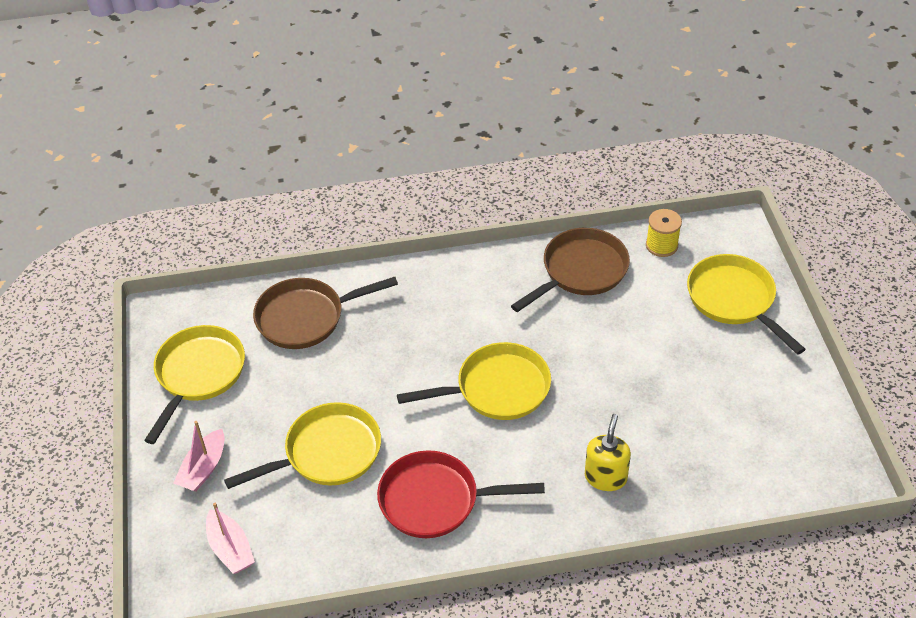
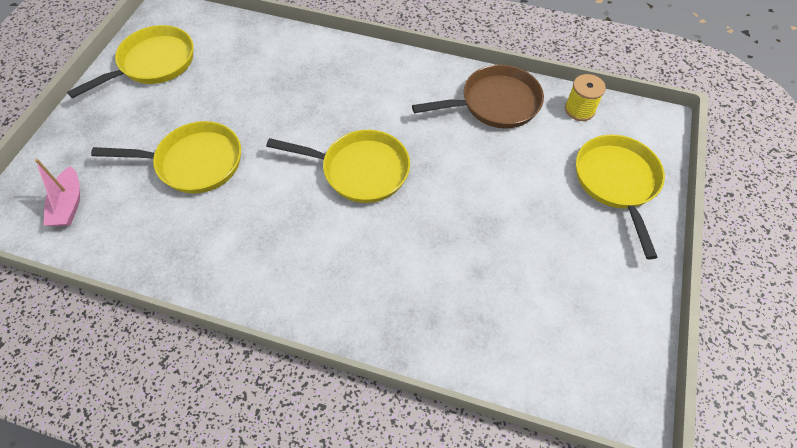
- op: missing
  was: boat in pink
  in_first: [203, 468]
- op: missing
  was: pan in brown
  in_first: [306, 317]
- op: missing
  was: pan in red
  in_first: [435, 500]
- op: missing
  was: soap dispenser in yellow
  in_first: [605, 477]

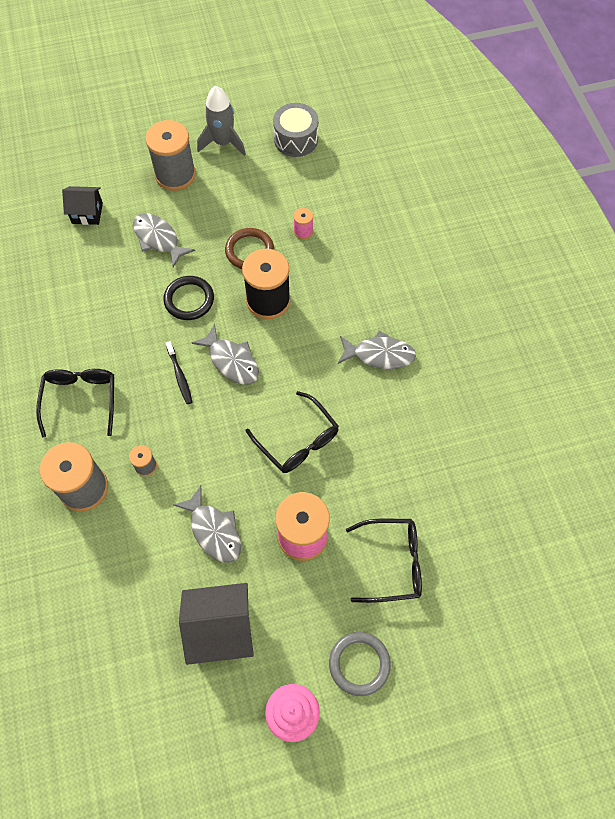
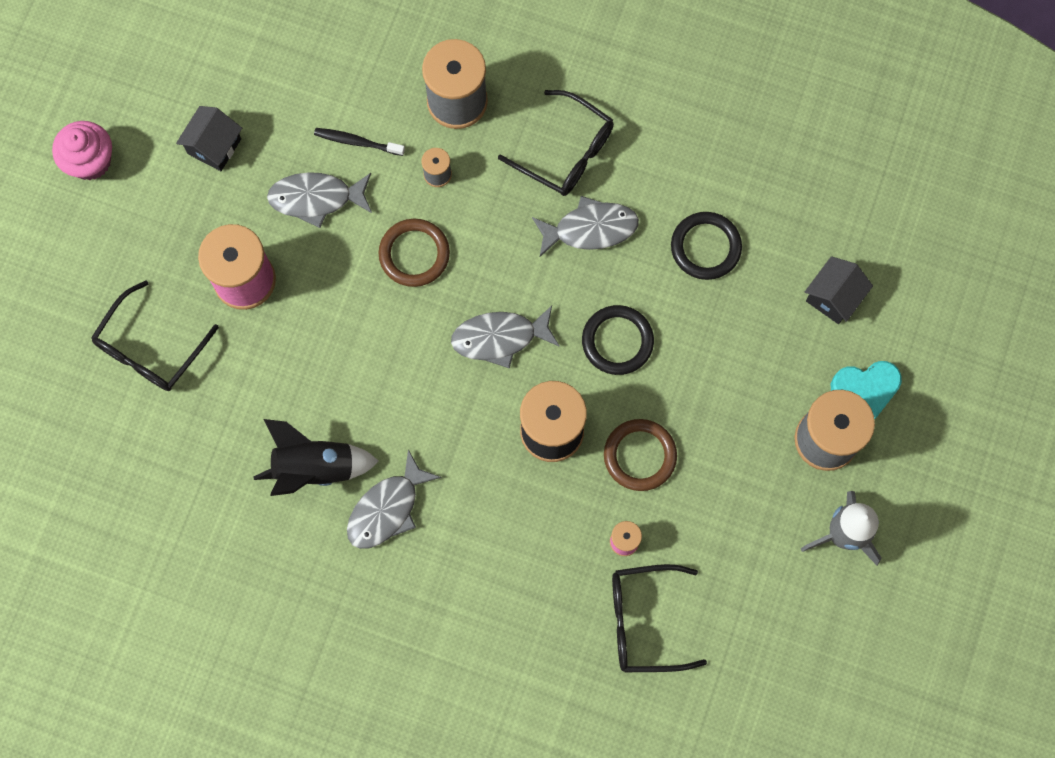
- op: relocated
  was: fish in grey
  in_first: [158, 239]
  in_second: [590, 229]
- op: relocated
  was: toothbrush in black
  in_first: [180, 376]
  in_second: [357, 142]
- op: size
  was: house in black
  in_first: [221, 629]
  in_second: [214, 146]
  ratio: 0.61
- op: relocated
  was: glasses in black
  in_first: [298, 441]
  in_second: [644, 621]
- op: missing
  was: drum in grey
  in_first: [296, 139]
- op: missing
  was: ring in grey
  in_first: [359, 664]
- op: appeared
  now: rocket in black
  in_second: [314, 467]
- op: appeared
  now: ring in brown
  in_second: [414, 254]
- op: appeared
  now: ring in black
  in_second: [705, 247]
- op: appeared
  now: heart in turquoise
  in_second: [865, 389]

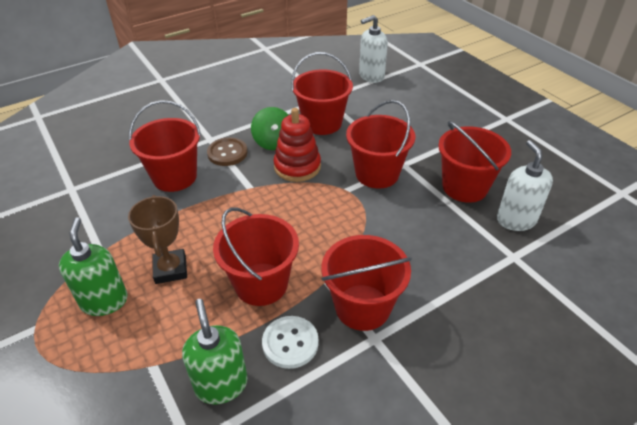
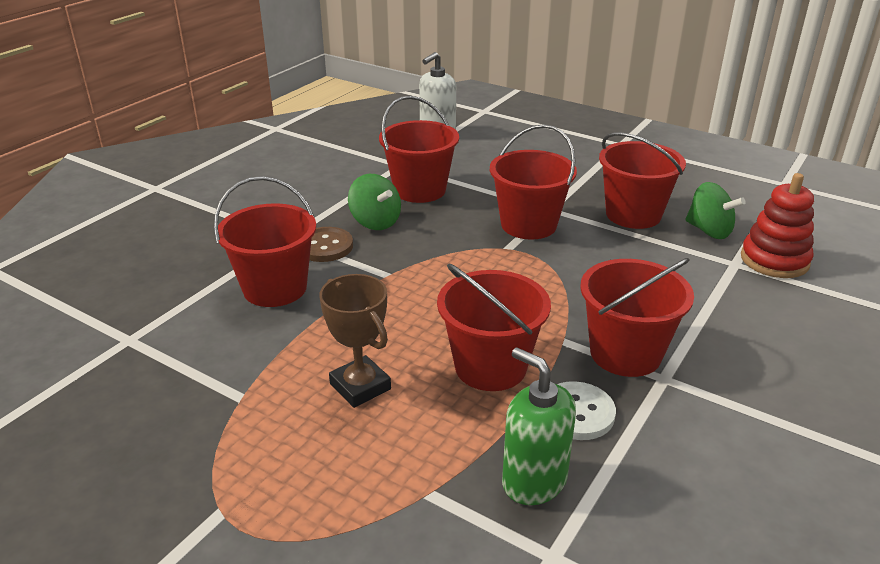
- op: missing
  was: soap dispenser in green
  in_first: [104, 301]
- op: relocated
  was: stacking toy in red
  in_first: [297, 167]
  in_second: [774, 260]
- op: exchanged
  was: soap dispenser in white
  now: spinning top in green
  in_first: [516, 220]
  in_second: [709, 231]

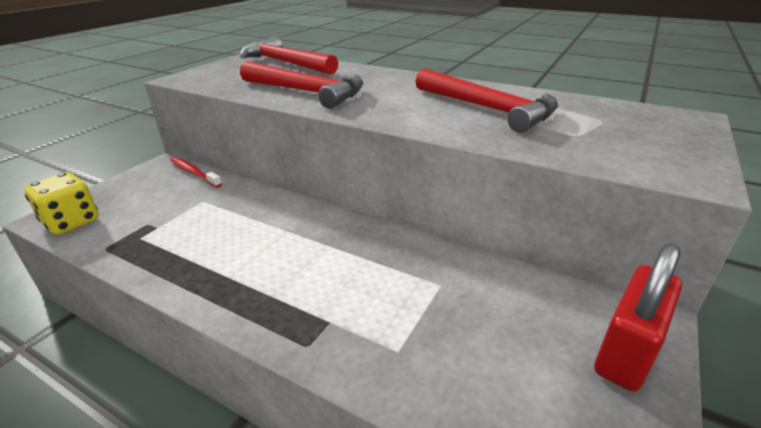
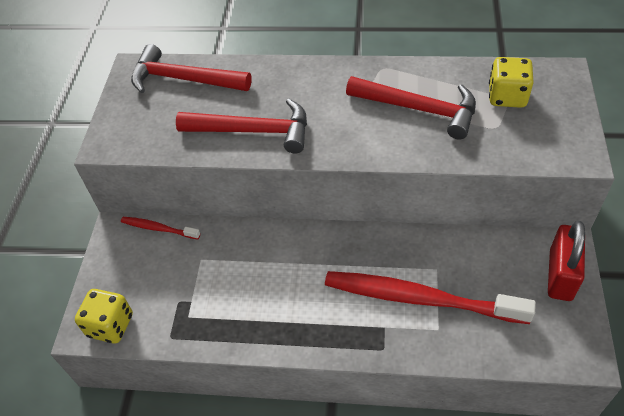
- op: appeared
  now: toothbrush in red
  in_second: [420, 298]
- op: appeared
  now: dice in yellow
  in_second: [507, 96]

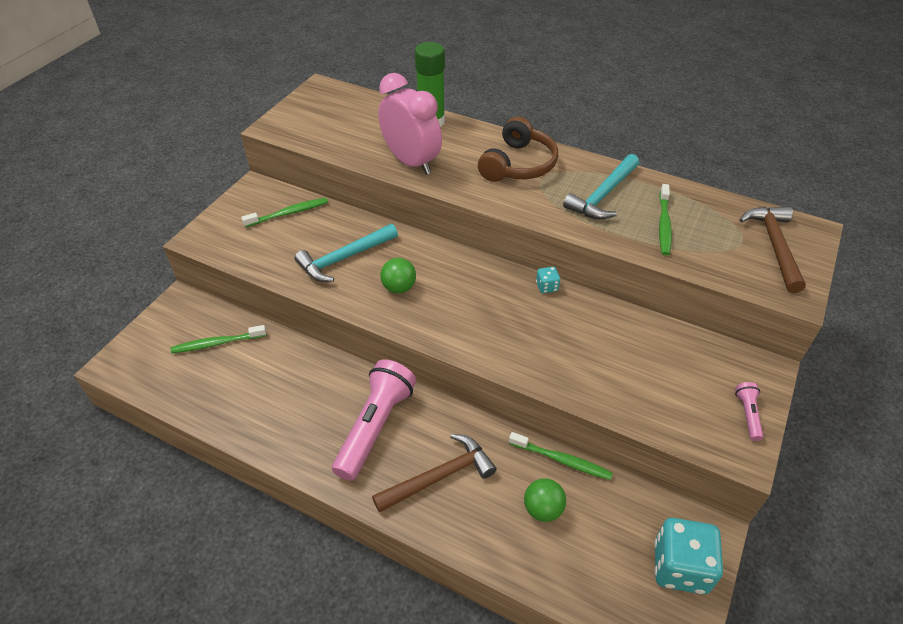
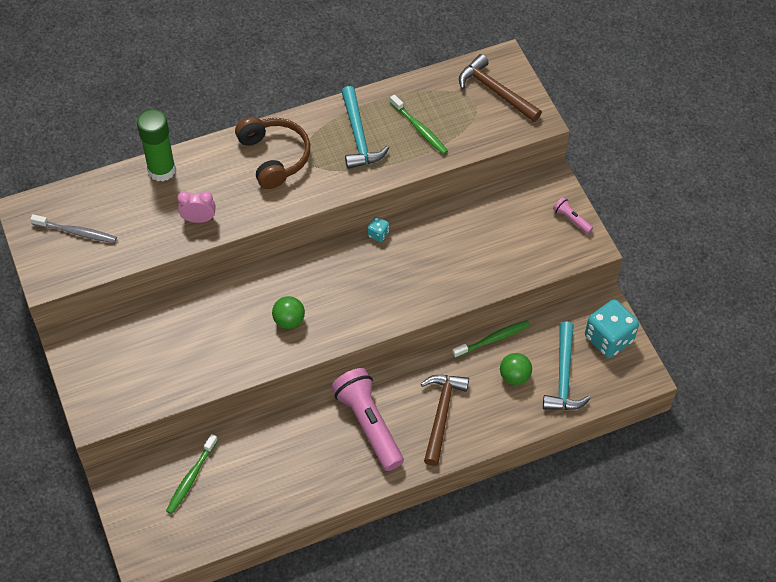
- op: missing
  was: toothbrush in green
  in_first: [288, 213]
- op: relocated
  was: hammer in turquoise
  in_first: [344, 258]
  in_second: [563, 376]
- op: size
  was: clock in pink
  in_first: [411, 162]
  in_second: [199, 219]
  ratio: 0.51
- op: appeared
  now: toothbrush in grey
  in_second: [76, 232]

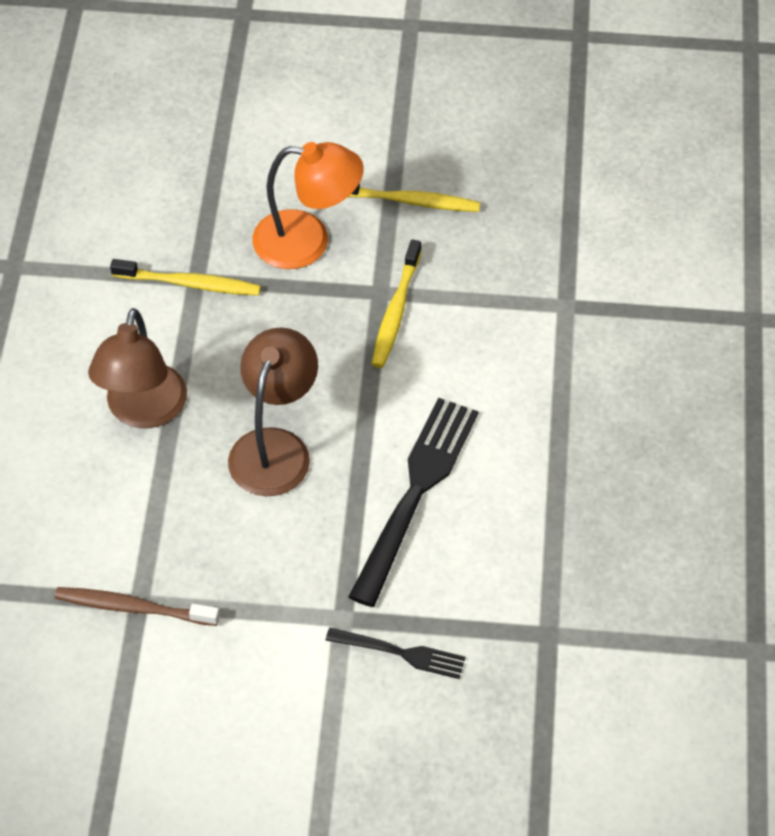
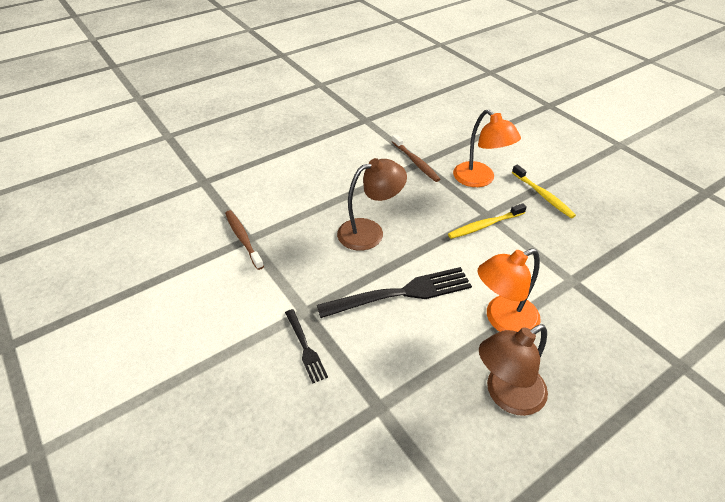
- op: relocated
  was: lamp in brown
  in_first: [143, 411]
  in_second: [506, 395]
- op: colour
  was: toothbrush in yellow
  now: toothbrush in brown
  in_first: [190, 284]
  in_second: [415, 162]
- op: appeared
  now: lamp in orange
  in_second: [503, 320]

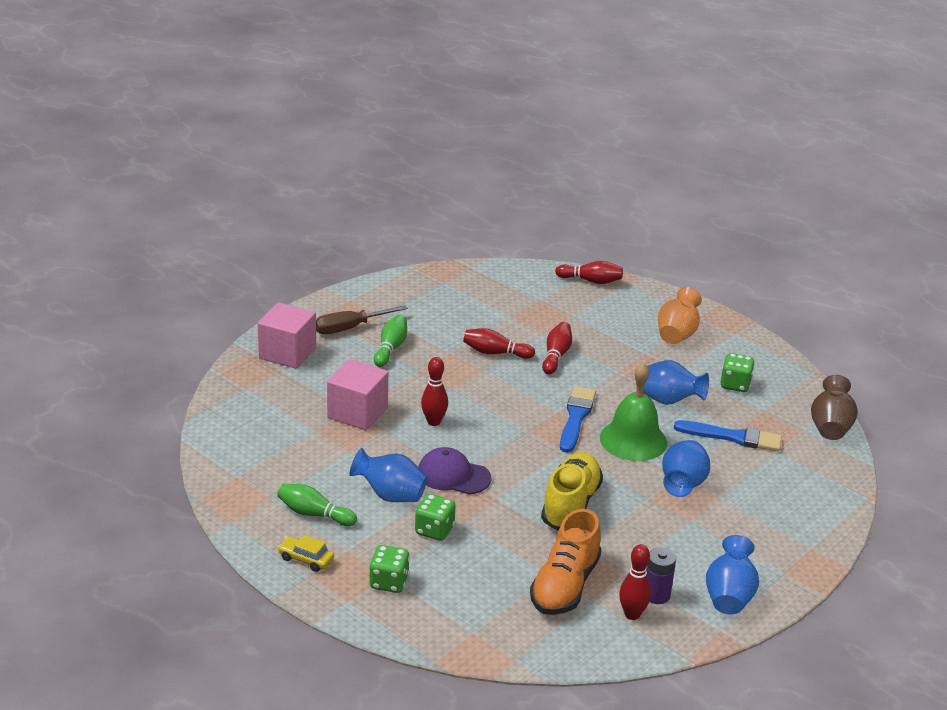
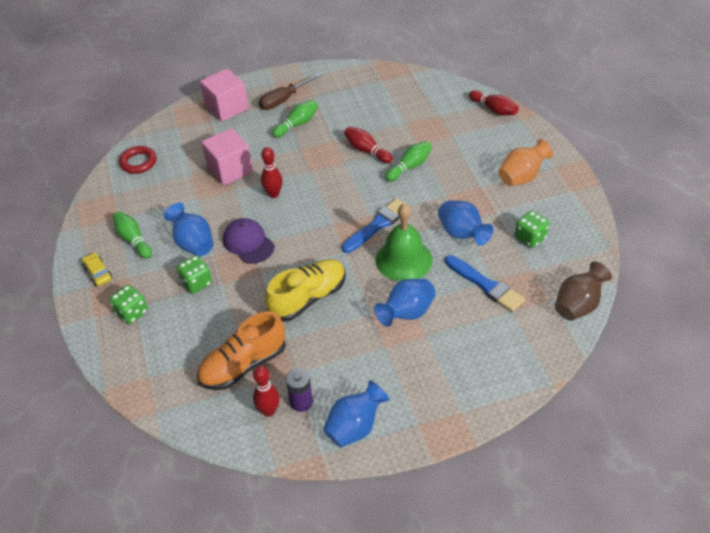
- op: spun
  was: screwdriver in brown
  in_first: [349, 328]
  in_second: [284, 100]
  clockwise: -45
- op: colour
  was: bowling pin in red
  now: bowling pin in green
  in_first: [556, 355]
  in_second: [409, 167]
- op: appeared
  now: ring in red
  in_second: [138, 162]

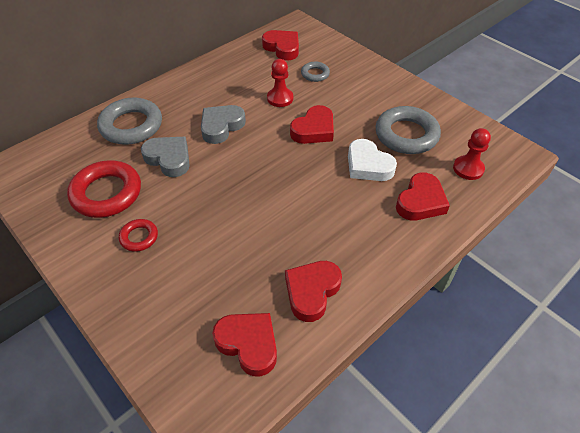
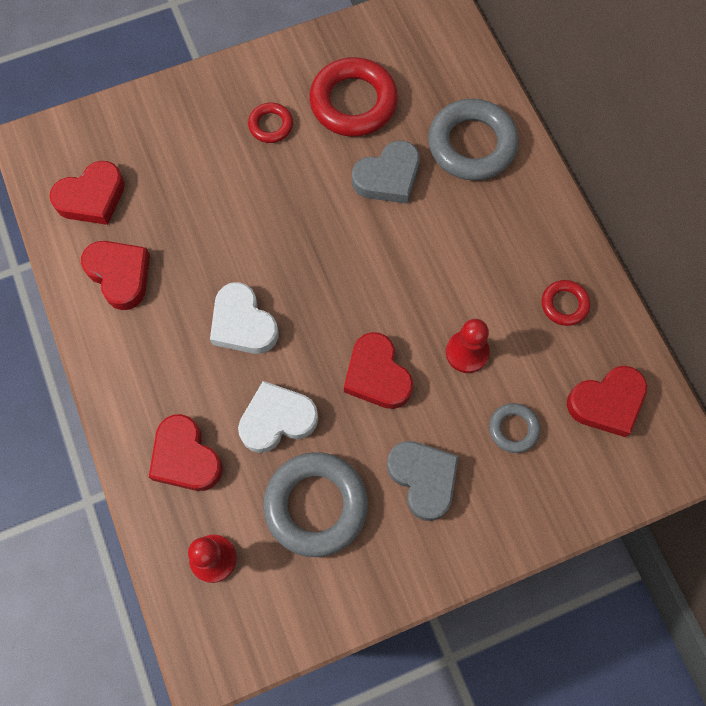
- op: relocated
  was: heart in grey
  in_first: [221, 126]
  in_second: [423, 479]
- op: appeared
  now: heart in white
  in_second: [243, 324]
- op: appeared
  now: ring in red
  in_second: [564, 304]

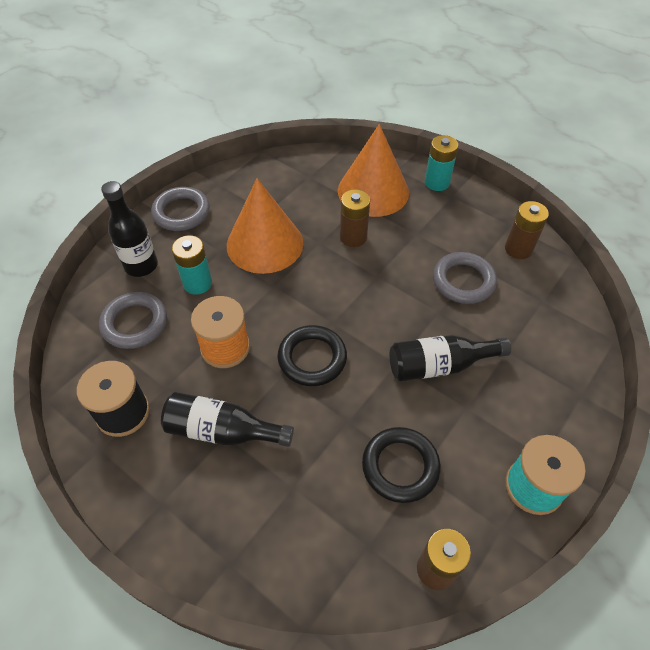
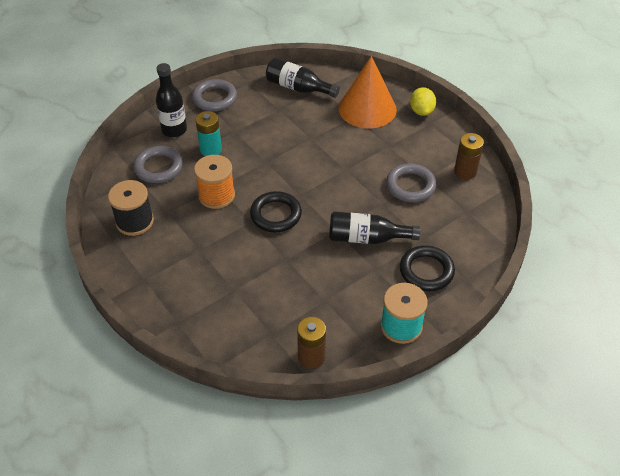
- op: relocated
  was: bottle in black
  in_first: [222, 431]
  in_second: [298, 88]
- op: missing
  was: cone in orange
  in_first: [265, 244]
- op: missing
  was: battery in brown
  in_first: [353, 237]
- op: relocated
  was: ring in black
  in_first: [400, 466]
  in_second: [426, 271]
- op: exchanged
  was: battery in turquoise
  now: lemon in yellow
  in_first: [437, 182]
  in_second: [421, 111]

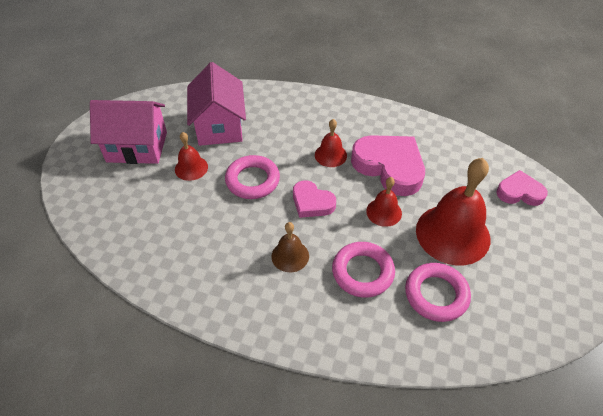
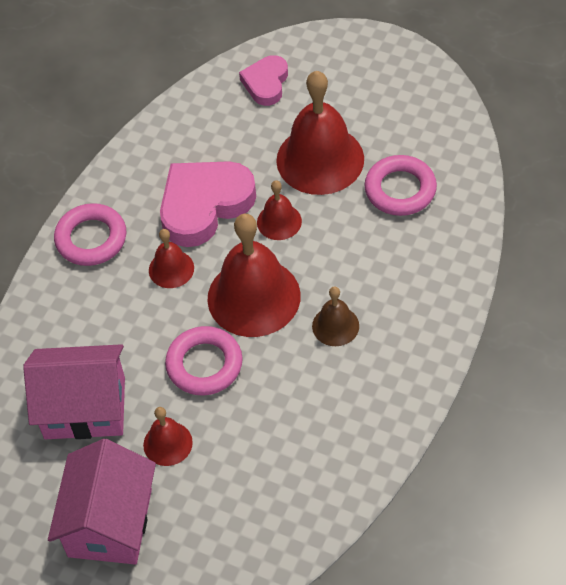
- op: exchanged
  was: heart in pink
  now: bell in red
  in_first: [312, 202]
  in_second: [254, 297]
- op: relocated
  was: ring in pink
  in_first: [362, 272]
  in_second: [91, 239]

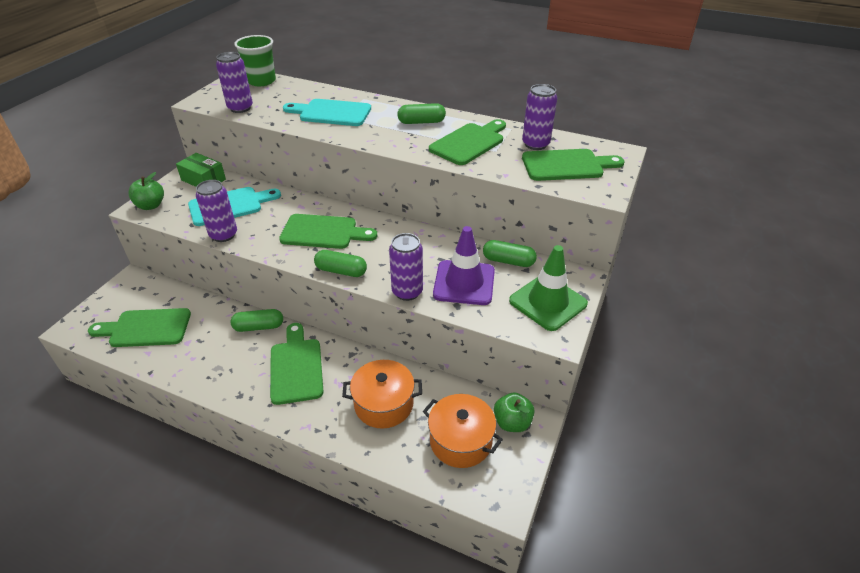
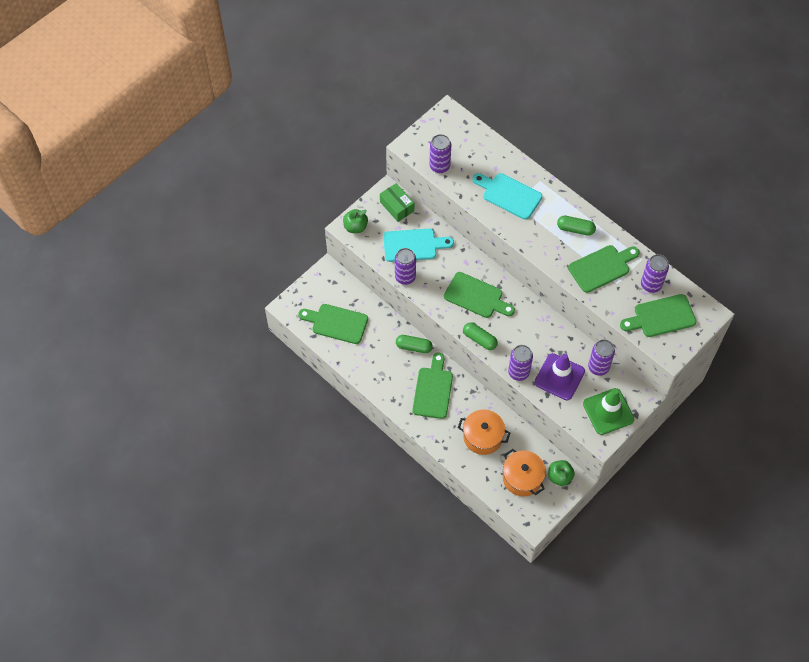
- op: missing
  was: cup in green
  in_first: [261, 81]
- op: exchanged
  was: capsule in green
  now: can in purple
  in_first: [508, 261]
  in_second: [598, 367]
- op: spun
  was: cutting board in green
  in_first: [566, 165]
  in_second: [661, 316]
  clockwise: 150

